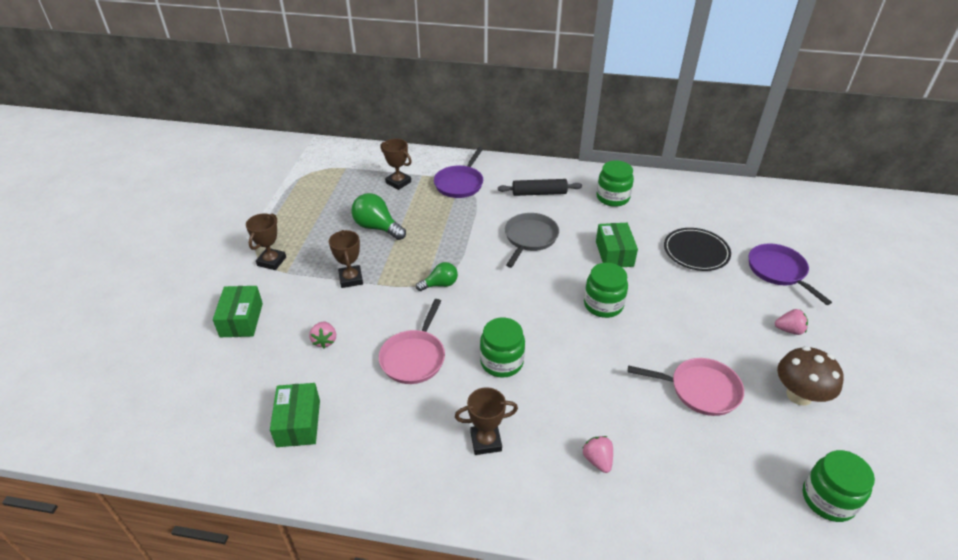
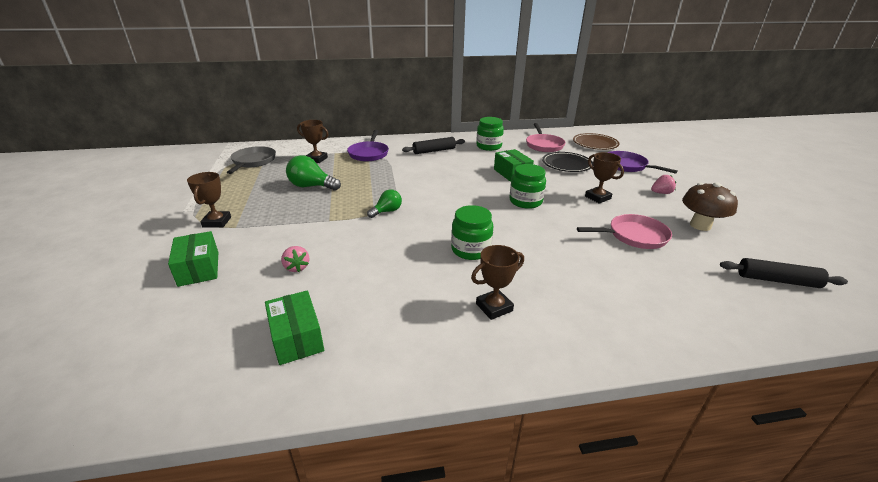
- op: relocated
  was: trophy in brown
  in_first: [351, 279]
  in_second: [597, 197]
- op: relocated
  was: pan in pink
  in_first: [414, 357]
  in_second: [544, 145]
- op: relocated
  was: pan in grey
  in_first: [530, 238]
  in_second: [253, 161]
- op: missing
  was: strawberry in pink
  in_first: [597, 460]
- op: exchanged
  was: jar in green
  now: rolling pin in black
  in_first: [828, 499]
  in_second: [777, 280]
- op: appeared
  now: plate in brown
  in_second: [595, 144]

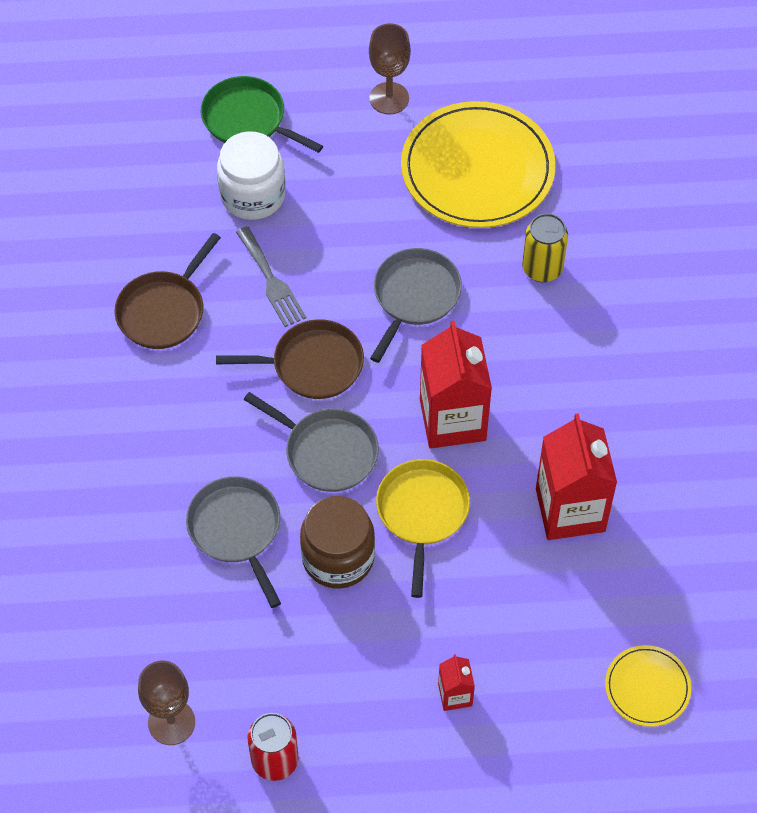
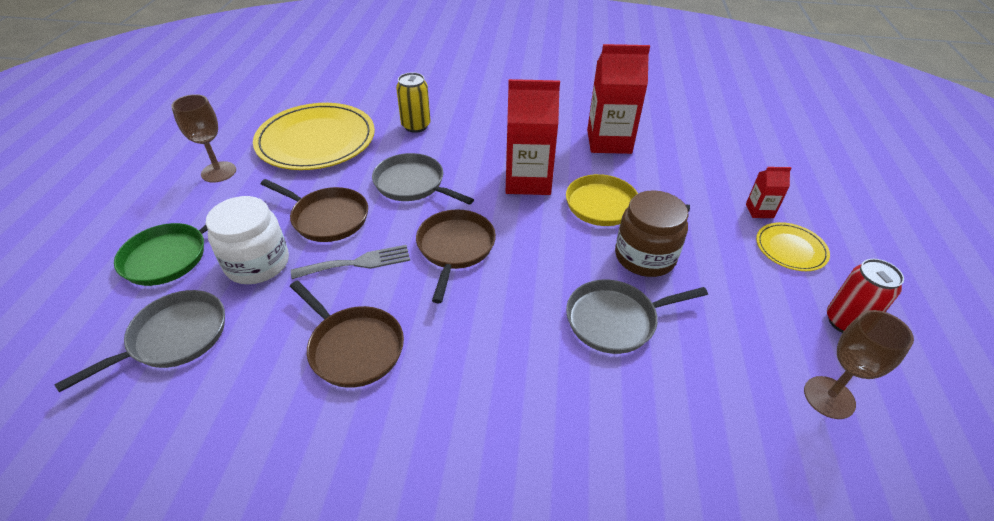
- op: relocated
  was: pan in grey
  in_first: [327, 452]
  in_second: [174, 337]
- op: relocated
  was: plate in yellow
  in_first: [647, 687]
  in_second: [790, 249]
- op: appeared
  now: pan in brown
  in_second: [327, 218]

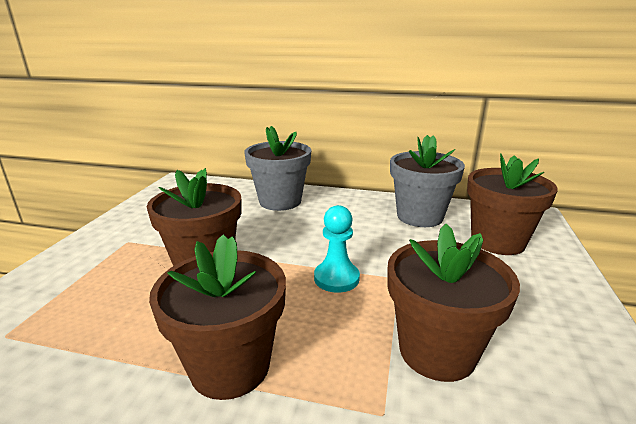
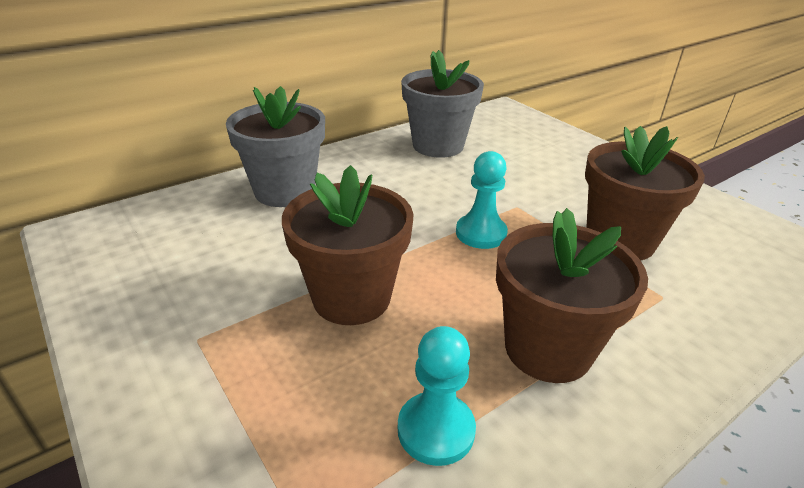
- op: missing
  was: flower pot in brown
  in_first: [497, 241]
- op: appeared
  now: pawn in turquoise
  in_second: [436, 430]

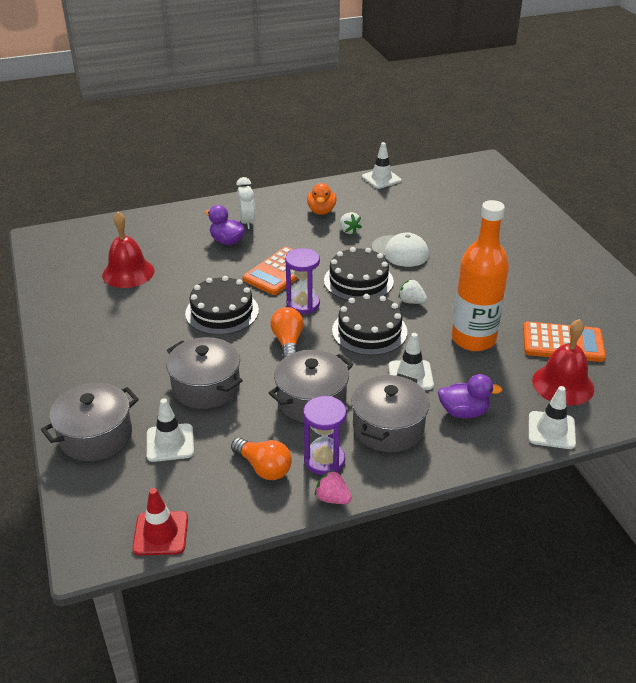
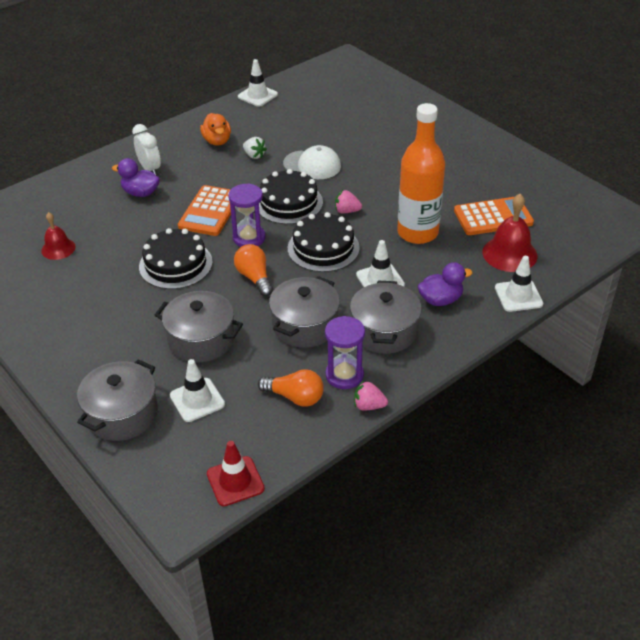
- op: size
  was: bell in red
  in_first: [128, 273]
  in_second: [58, 248]
  ratio: 0.63
- op: colour
  was: strawberry in white
  now: strawberry in pink
  in_first: [411, 301]
  in_second: [347, 211]

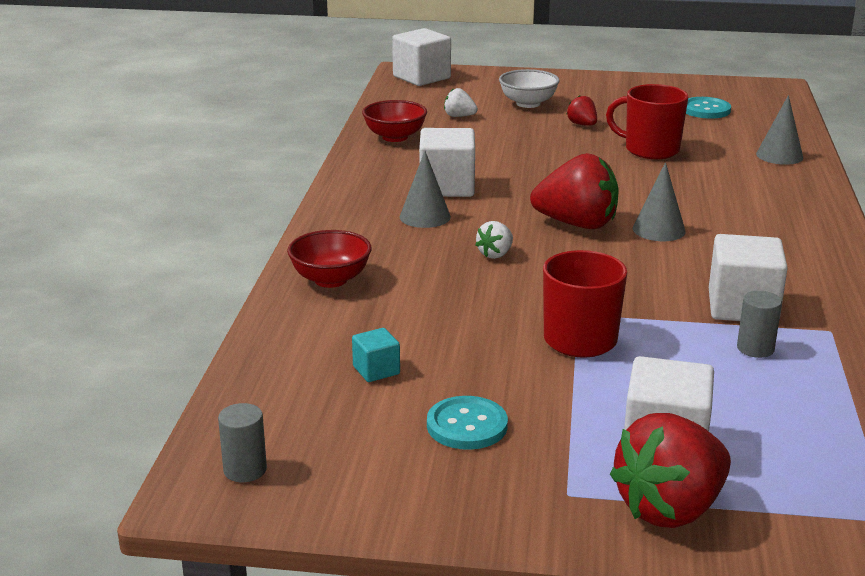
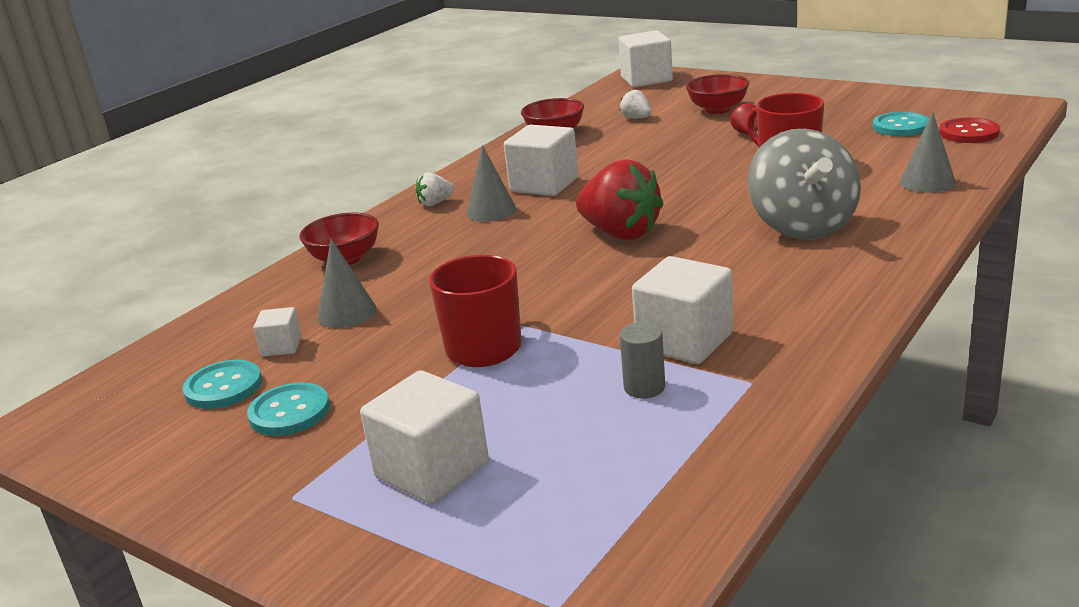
- op: missing
  was: cylinder in grey
  in_first: [245, 470]
- op: colour
  was: cube in turquoise
  now: cube in white
  in_first: [376, 370]
  in_second: [281, 347]
- op: relocated
  was: strawberry in white
  in_first: [495, 254]
  in_second: [435, 203]
- op: colour
  was: bowl in white
  now: bowl in red
  in_first: [528, 103]
  in_second: [718, 109]
- op: missing
  was: strawberry in red
  in_first: [670, 509]
- op: relocated
  was: cone in grey
  in_first: [659, 230]
  in_second: [347, 313]
- op: appeared
  now: button in turquoise
  in_second: [223, 387]
- op: appeared
  now: spinning top in grey
  in_second: [802, 227]
- op: appeared
  now: button in red
  in_second: [969, 133]

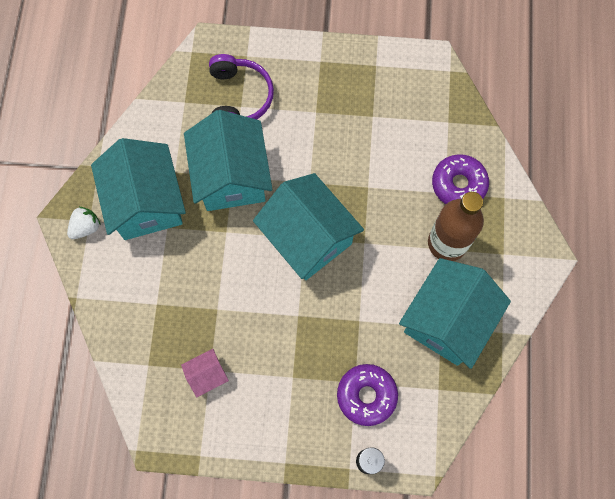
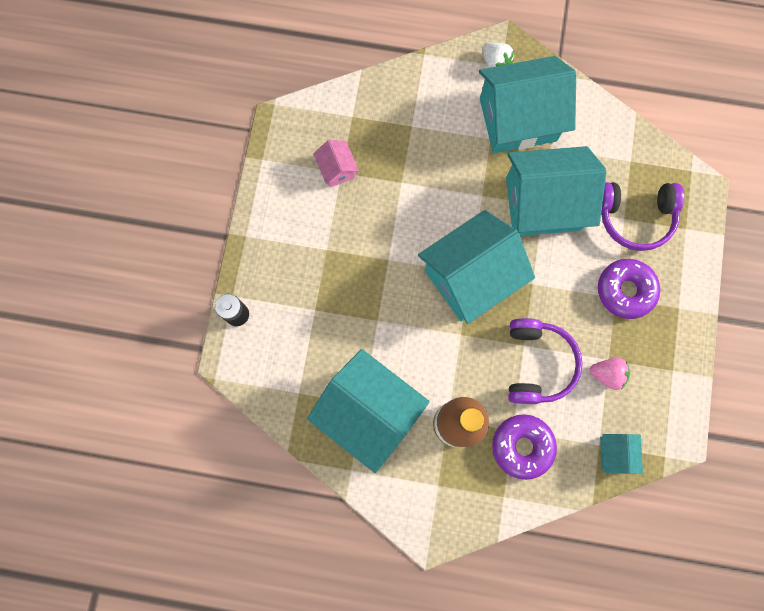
- op: relocated
  was: donut in purple
  in_first: [366, 395]
  in_second: [625, 290]
- op: appeared
  now: headphones in purple
  in_second: [537, 363]
- op: appeared
  now: strawberry in pink
  in_second: [607, 374]
- op: appeared
  now: house in turquoise
  in_second: [615, 453]

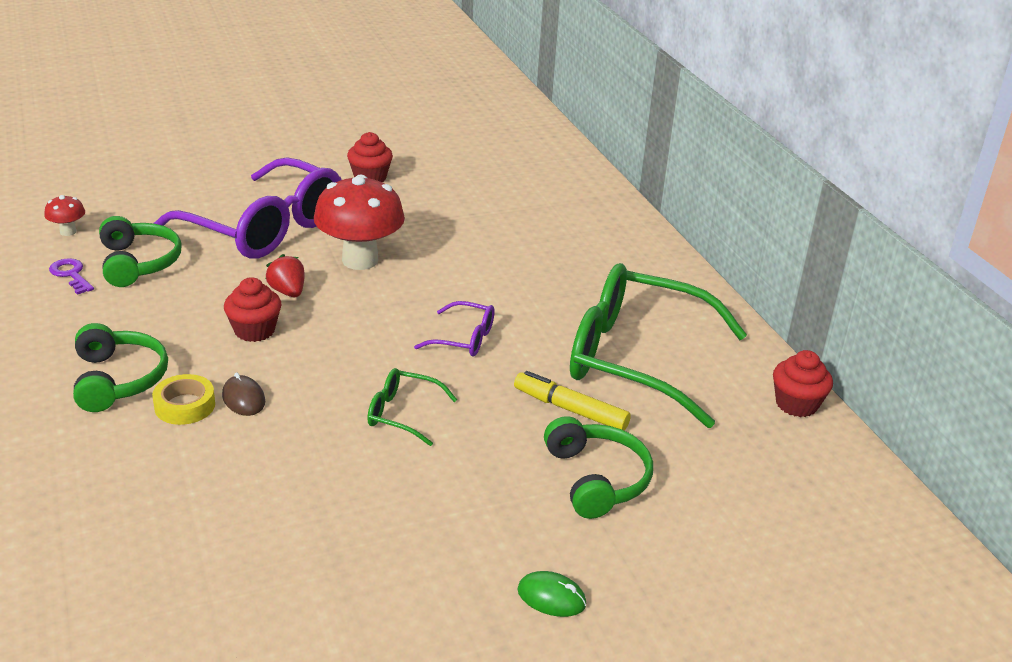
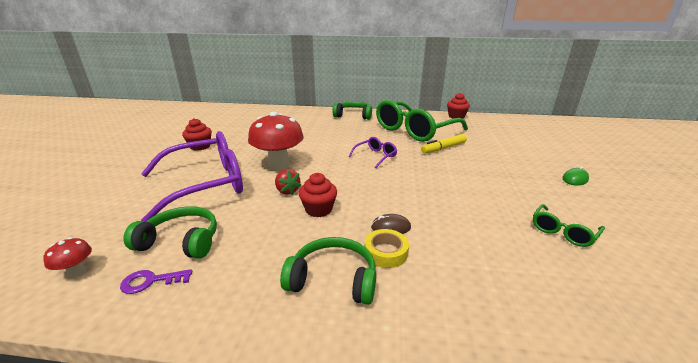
- op: spun
  was: strawberry in red
  in_first: [288, 292]
  in_second: [287, 191]
  clockwise: -120
- op: relocated
  was: glasses in green
  in_first: [402, 414]
  in_second: [563, 232]
- op: relocated
  was: headphones in green
  in_first: [597, 479]
  in_second: [353, 115]

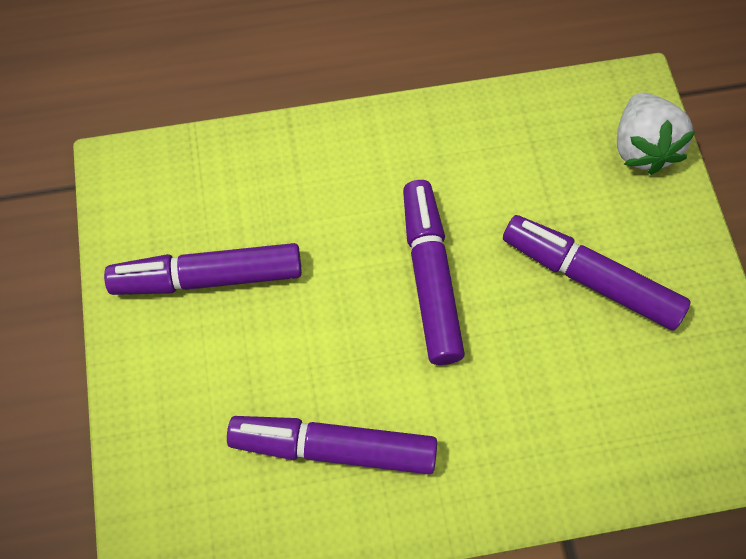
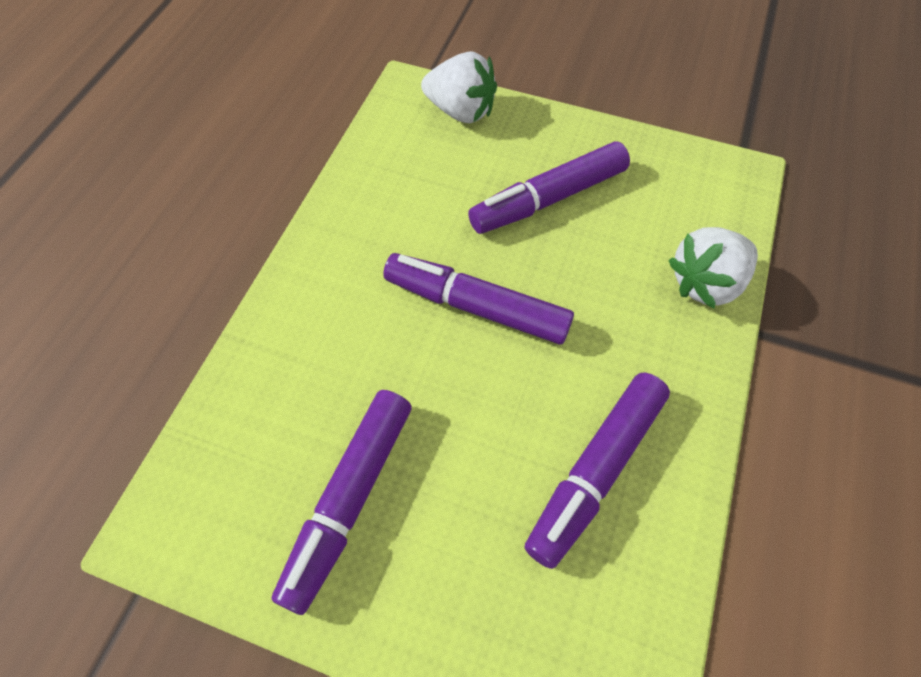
- op: appeared
  now: strawberry in white
  in_second: [705, 283]

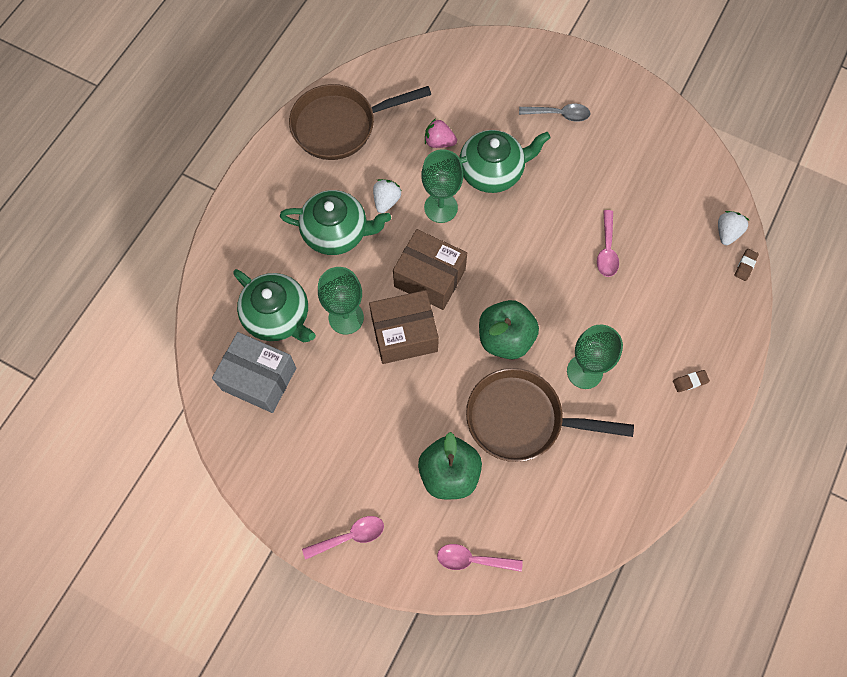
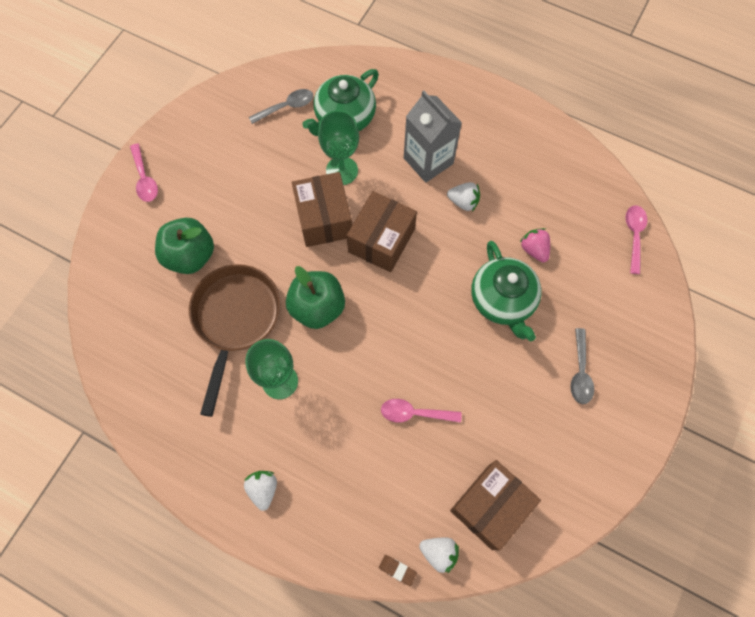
- op: exchanged
  was: box in grey
  now: spoon in grey
  in_first: [259, 379]
  in_second: [286, 107]
- op: exchanged
  was: teapot in green
  now: carton in grey
  in_first: [337, 232]
  in_second: [428, 161]
- op: missing
  was: pan in brown
  in_first: [340, 126]
- op: missing
  was: goblet in green
  in_first: [441, 207]
- op: spun
  was: strawberry in pink
  in_first: [439, 142]
  in_second: [534, 249]
  clockwise: -45
- op: relocated
  was: spoon in pink
  in_first: [472, 560]
  in_second: [634, 235]
- op: exchanged
  was: eraser in brown
  now: strawberry in white
  in_first: [690, 382]
  in_second: [263, 489]
- op: appeared
  now: box in brown
  in_second: [490, 506]

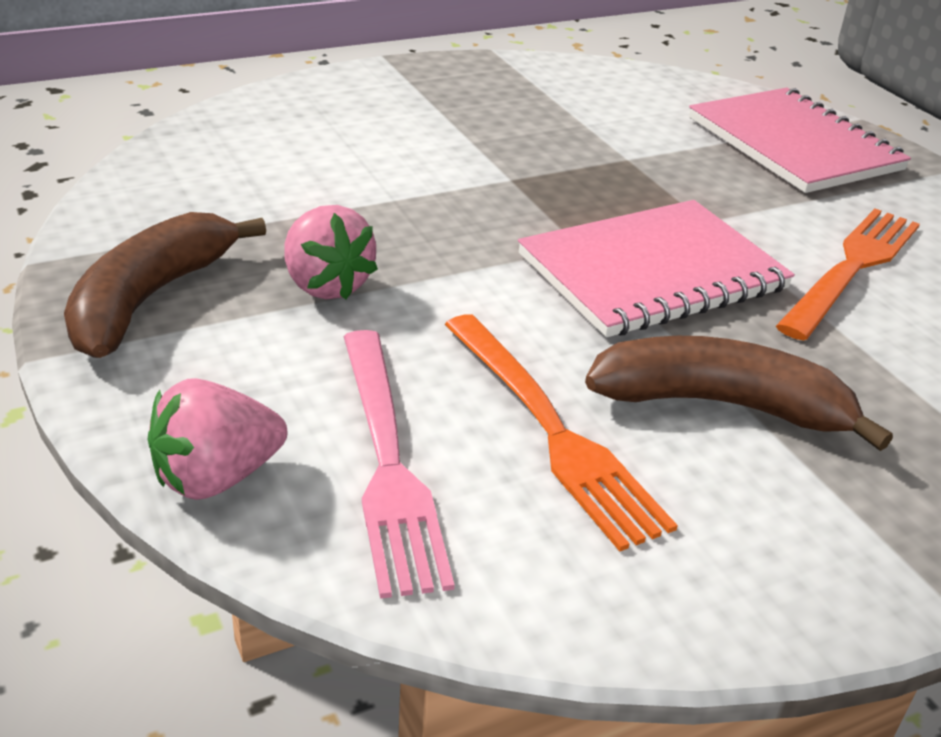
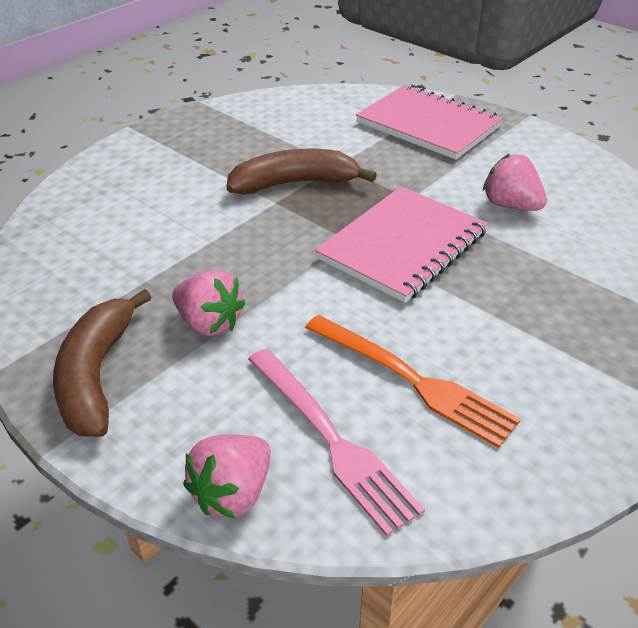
- op: relocated
  was: banana in brown
  in_first: [722, 405]
  in_second: [295, 183]
- op: exchanged
  was: fork in orange
  now: strawberry in pink
  in_first: [852, 268]
  in_second: [510, 205]

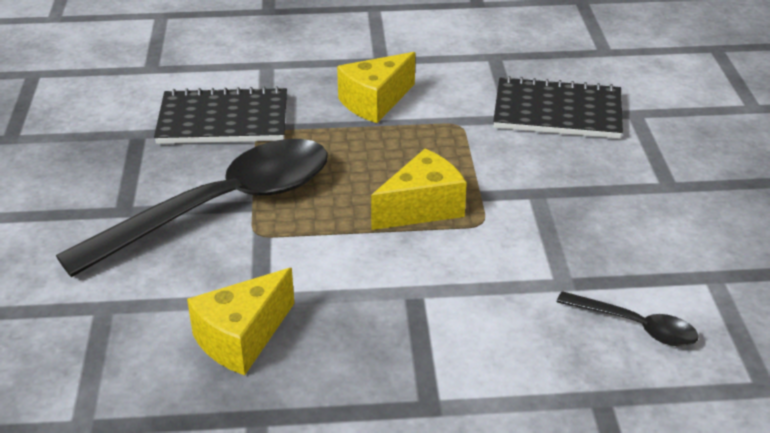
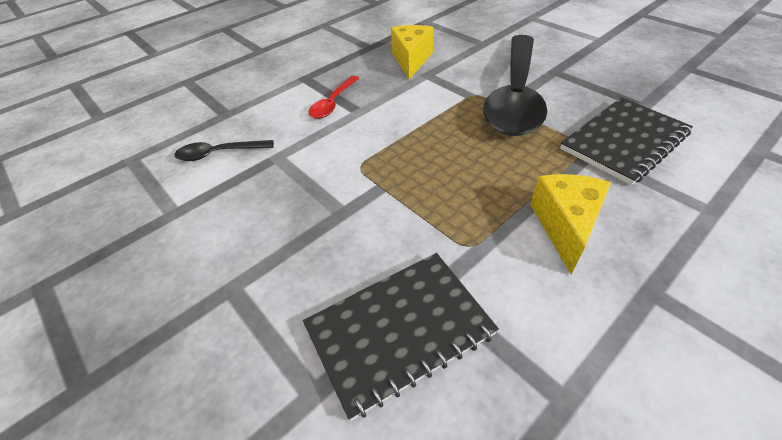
- op: missing
  was: cheese in yellow
  in_first: [422, 208]
- op: appeared
  now: spoon in red
  in_second: [333, 103]

